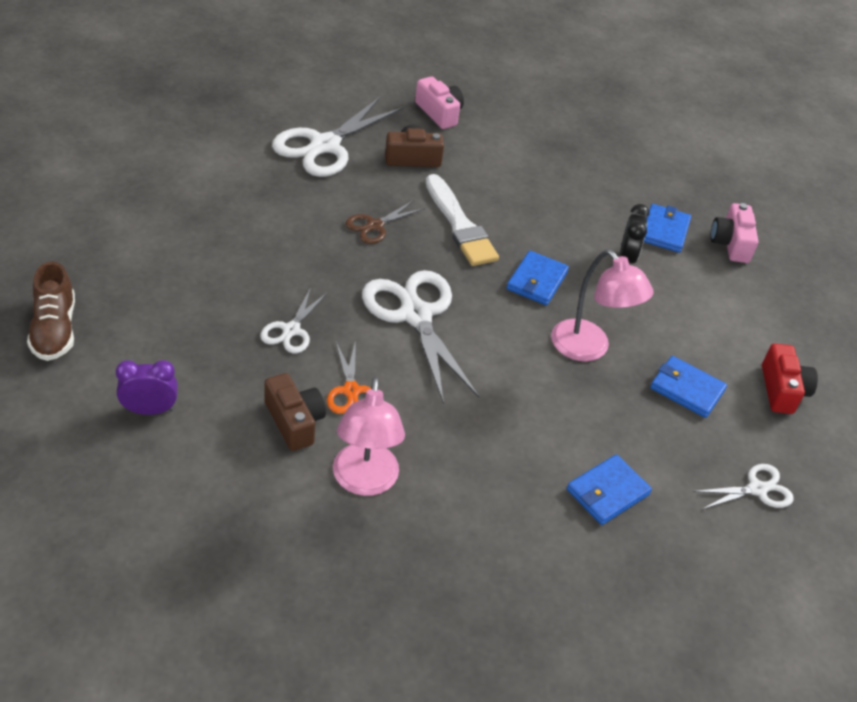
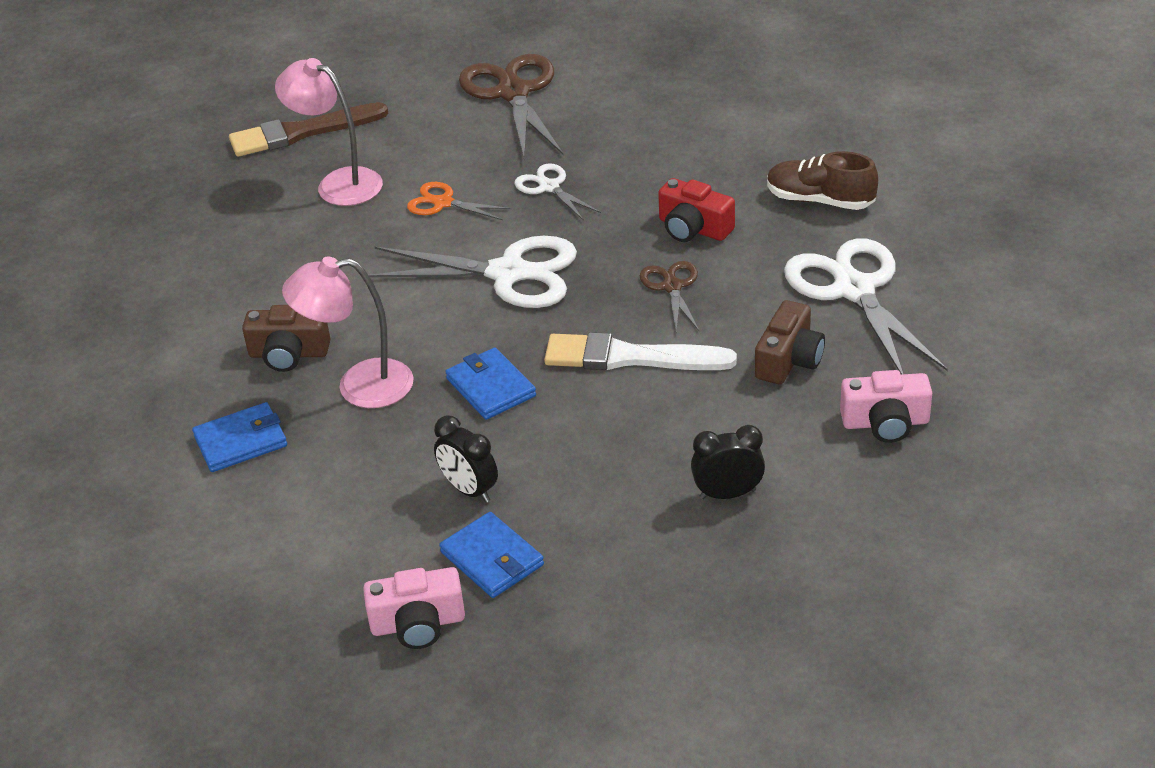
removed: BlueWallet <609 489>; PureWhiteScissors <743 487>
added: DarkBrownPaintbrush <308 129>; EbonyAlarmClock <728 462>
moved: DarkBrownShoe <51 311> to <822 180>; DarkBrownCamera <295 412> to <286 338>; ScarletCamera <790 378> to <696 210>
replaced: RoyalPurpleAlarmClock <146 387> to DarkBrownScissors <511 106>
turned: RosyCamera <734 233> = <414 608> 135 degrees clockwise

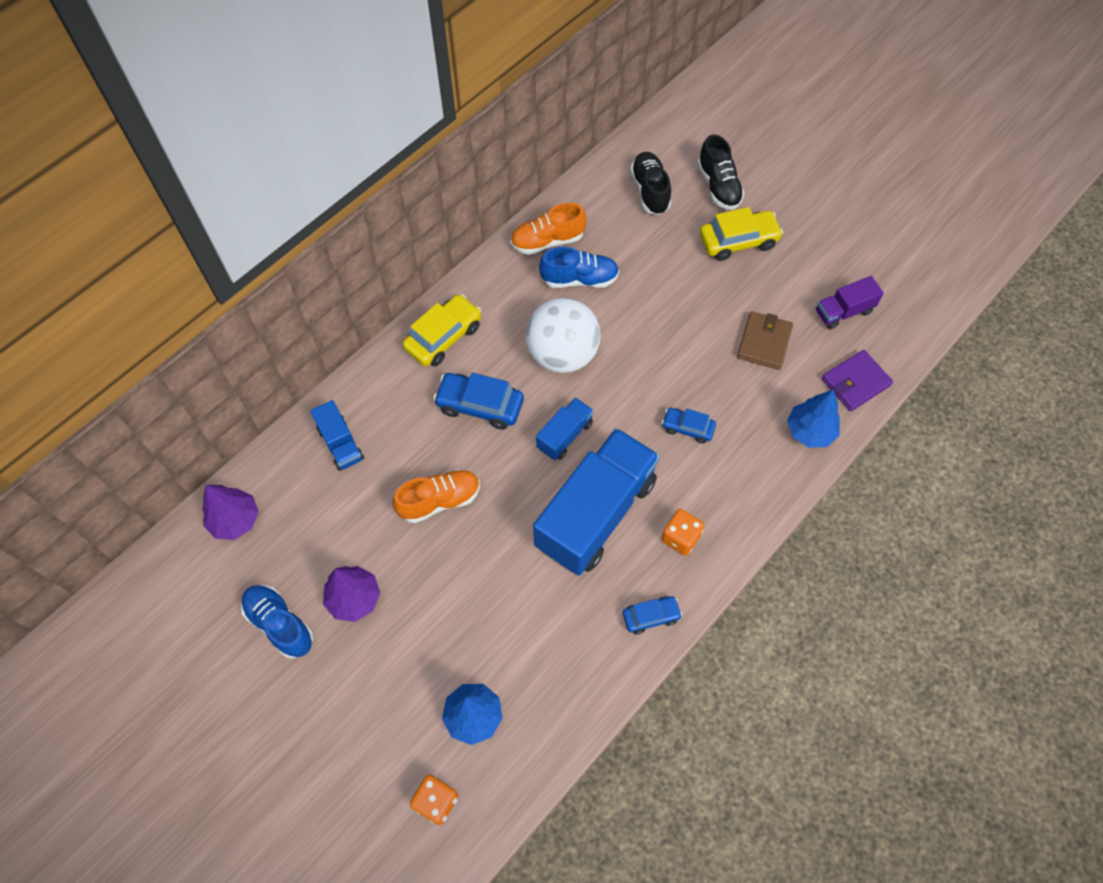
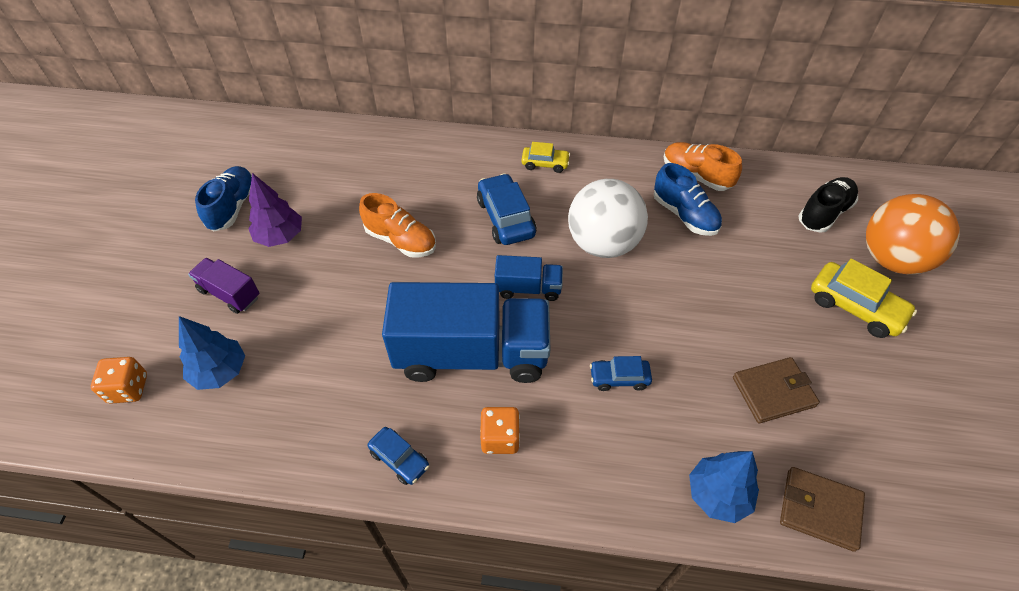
removed: RoyalPurpleTree <230 512>; BlueTruck <337 435>
moved: RoyalPurpleTruck <850 302> to <224 286>
replaced: EbonyShoe <721 172> to OrangeColouredSphere <913 234>
recoloured: RoyalPurpleWallet <857 380> to DarkBrownWallet <822 509>
turned: BlueCar <689 425> = <621 373> 75 degrees counterclockwise
resized: GoldenCar <441 330> = <545 157> x0.60

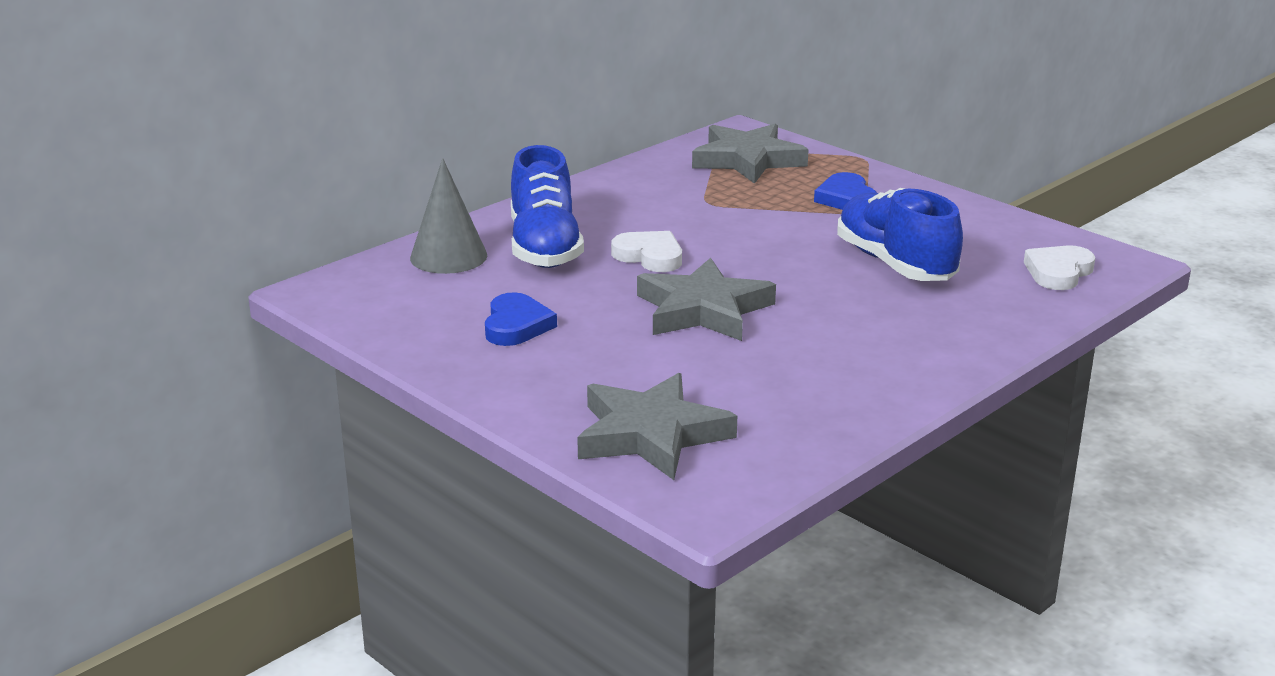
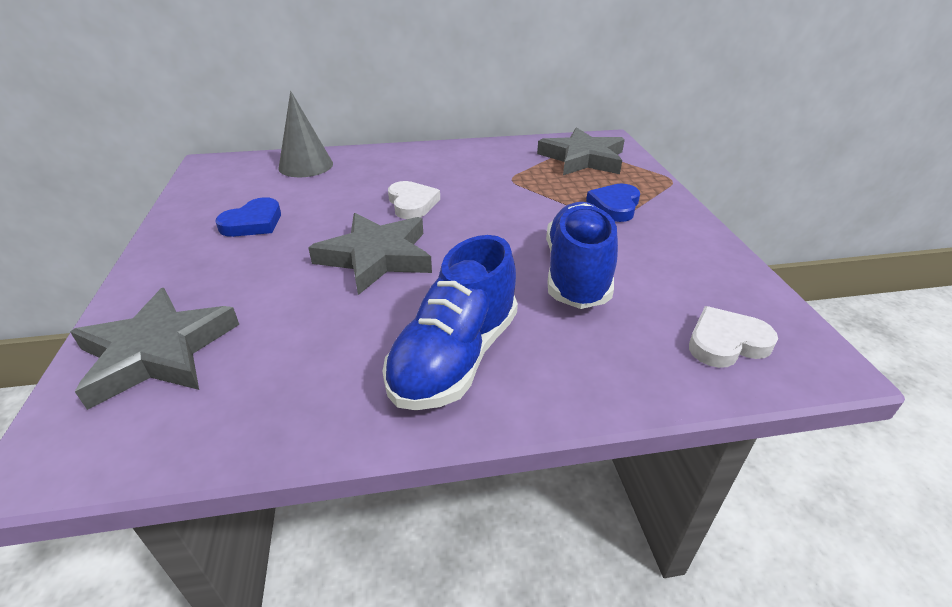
moved: BlueShoe <547 206> to <450 322>

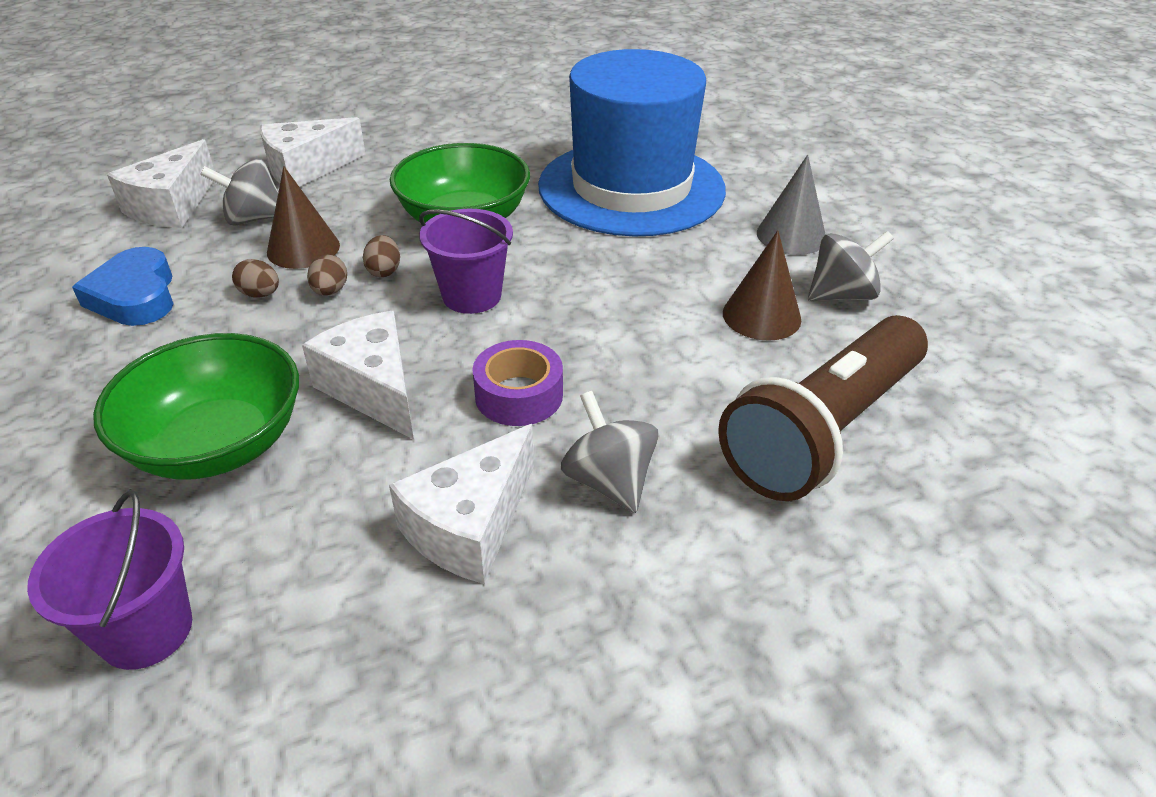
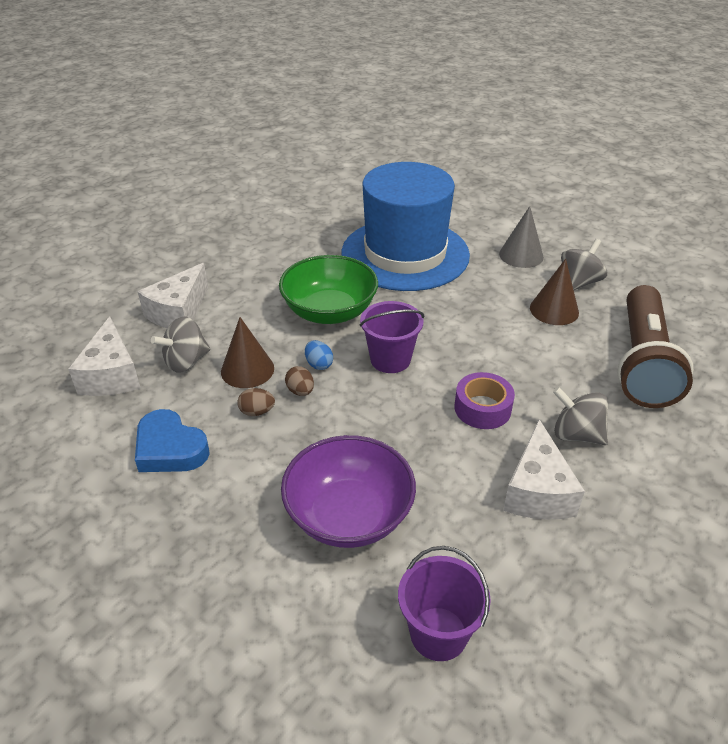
removed: PureWhiteCheeseWedge <358 375>
recoloured: GreenServingBowl <196 406> to RoyalPurpleServingBowl <348 491>; DarkBrownToyEgg <381 256> to BlueToyEgg <319 355>

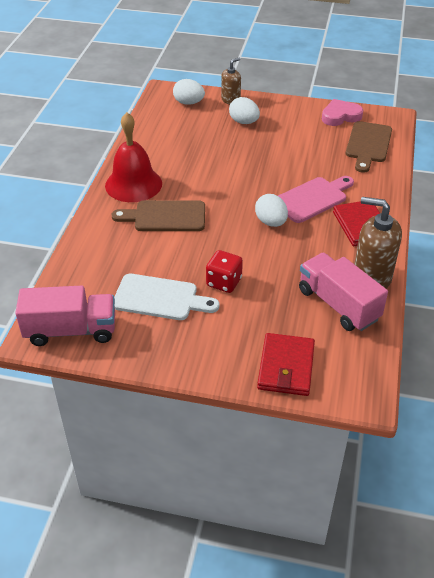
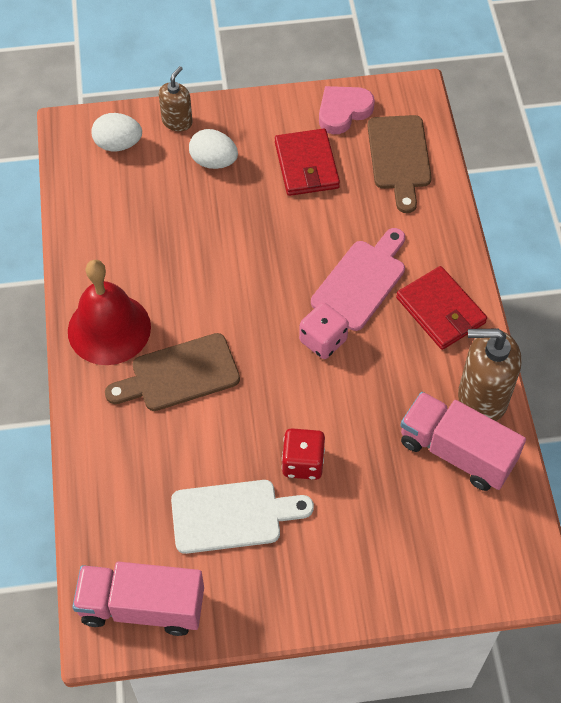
moved: ScarletWallet <286 364> to <307 162>
replaced: PureWhiteToyEgg <271 210> to RosyDie <324 330>
turned: RosyTruck <65 316> = <138 599> 150 degrees counterclockwise

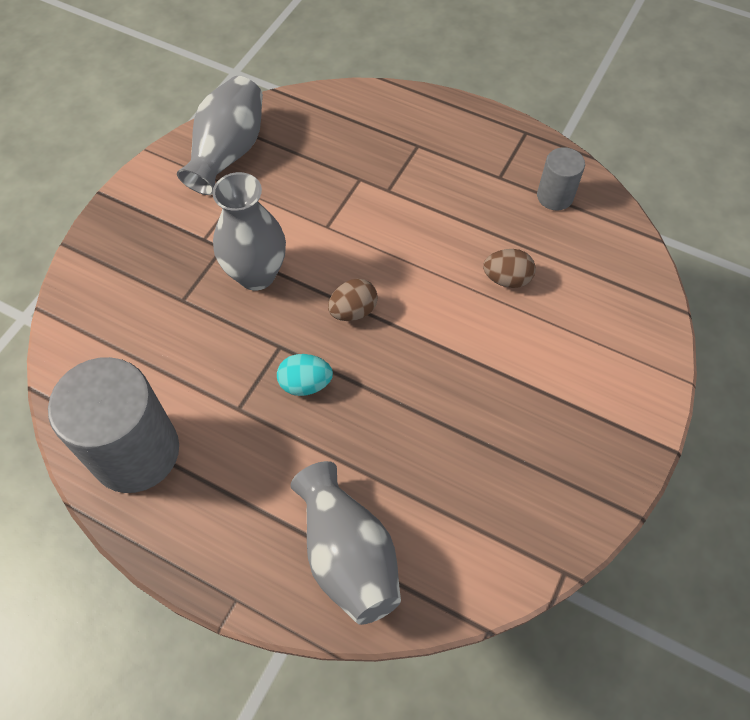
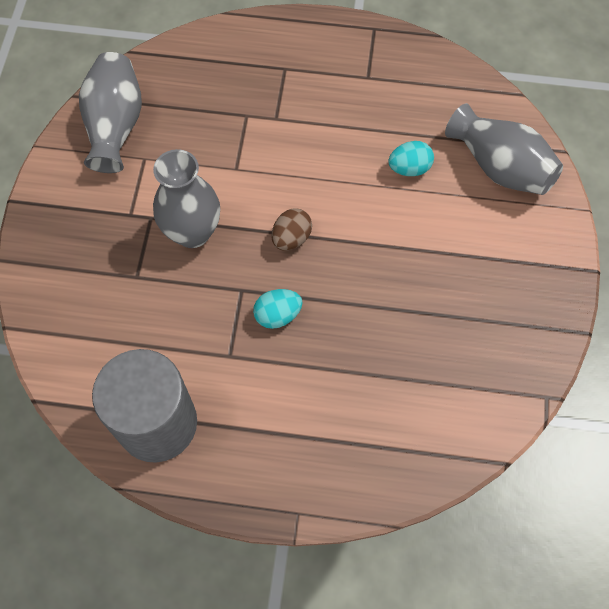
removed: GrayCylinder <561 179>
moved: GrayFlowerVase <345 543> to <504 149>
recoloured: DarkBrownToyEgg <509 268> to AquaToyEgg <411 158>

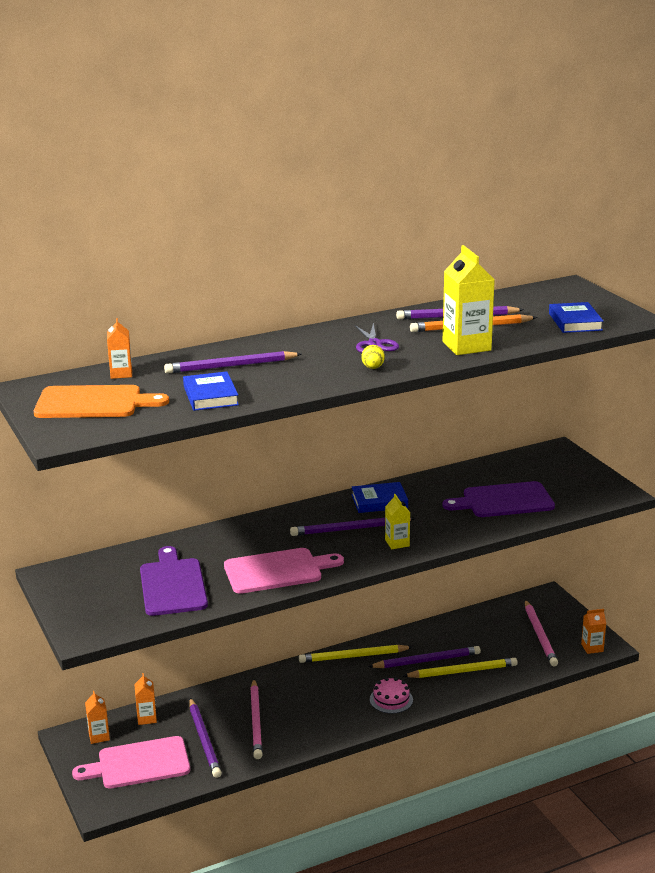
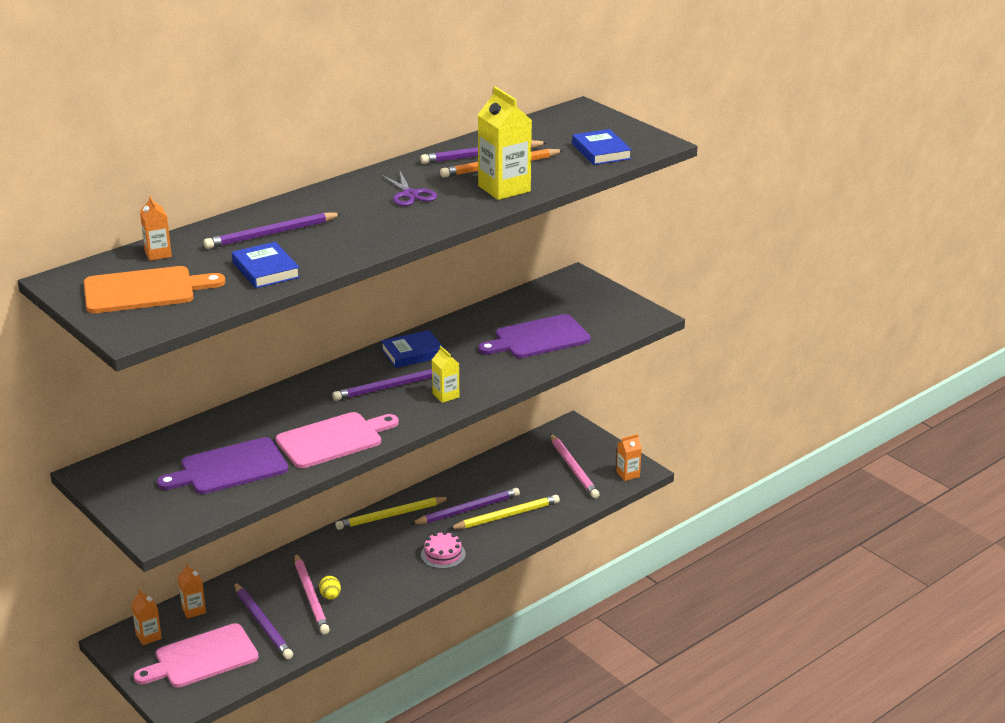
moved: GoldenToyEgg <373 357> to <330 588>
turned: RoyalPurpleBreadBoard <174 581> = <222 465> 90 degrees counterclockwise

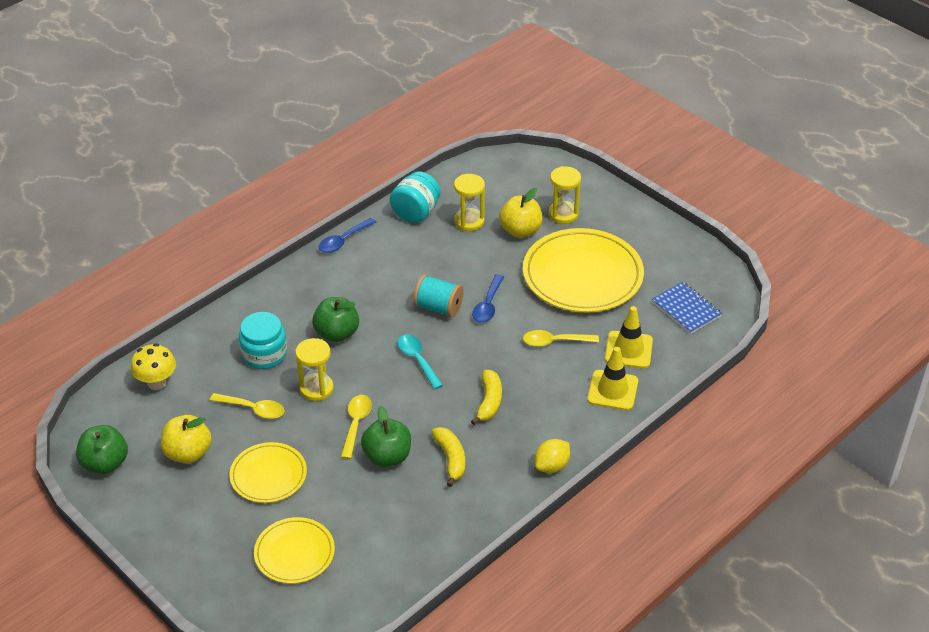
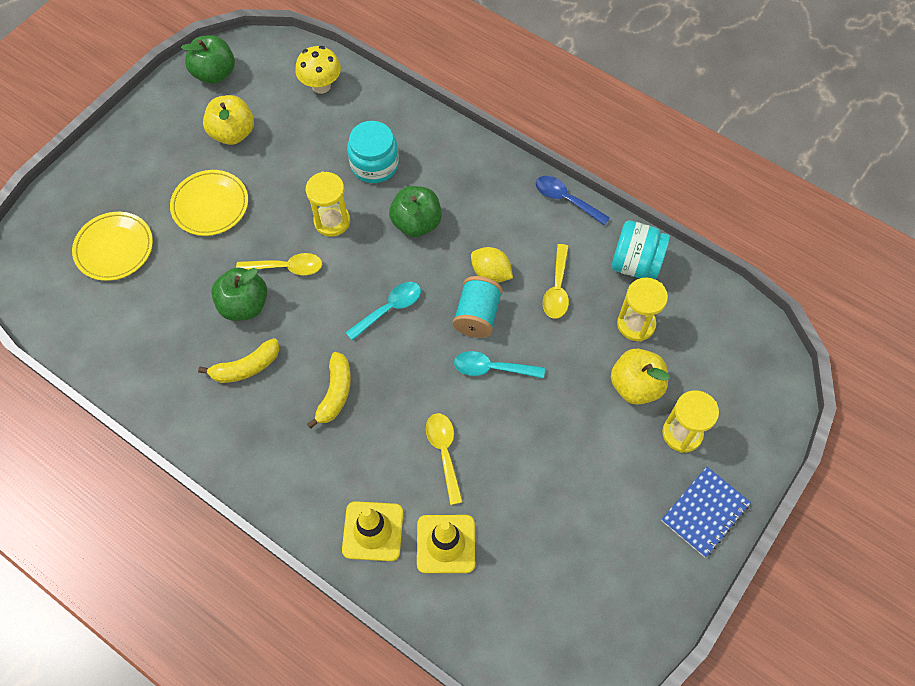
removed: GoldenDinnerPlate <583 270>
moved: GoldenTeaspoon <247 406> to <556 281>; GoldenToyLemon <552 456> to <492 265>; BlueNotepad <687 308> to <706 512>
recoloured: BlueTeaspoon <488 298> to AquaTeaspoon <499 364>
turned: GoldenBananaFruit <486 397> = <329 390> 75 degrees counterclockwise

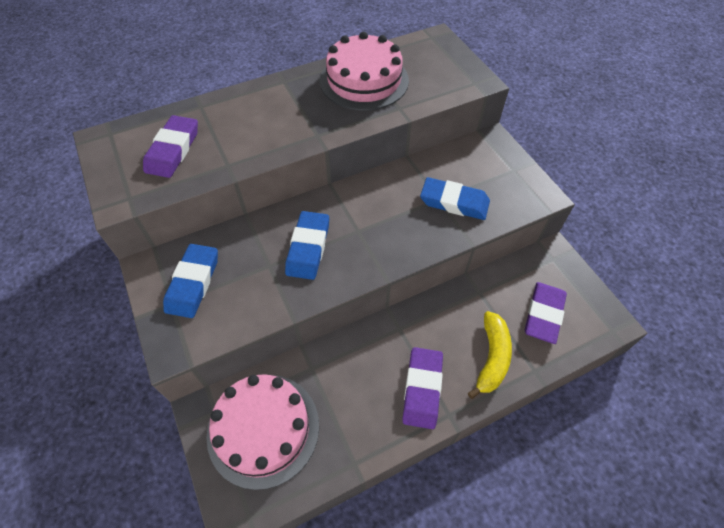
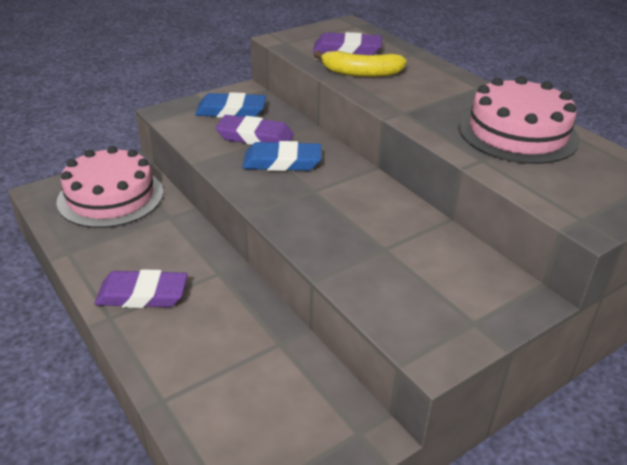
removed: BlueGumEraser <455 198>
moved: GoldenBananaFruit <490 355> to <360 64>; RoyalPurpleGumEraser <546 313> to <255 130>

